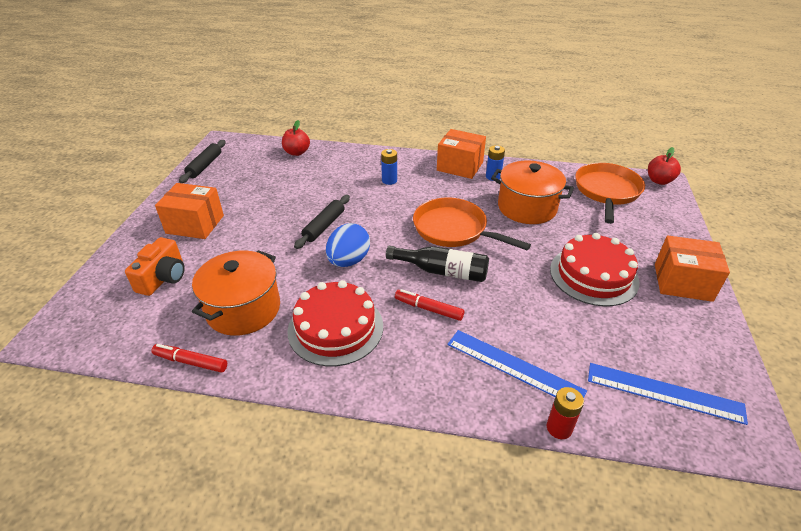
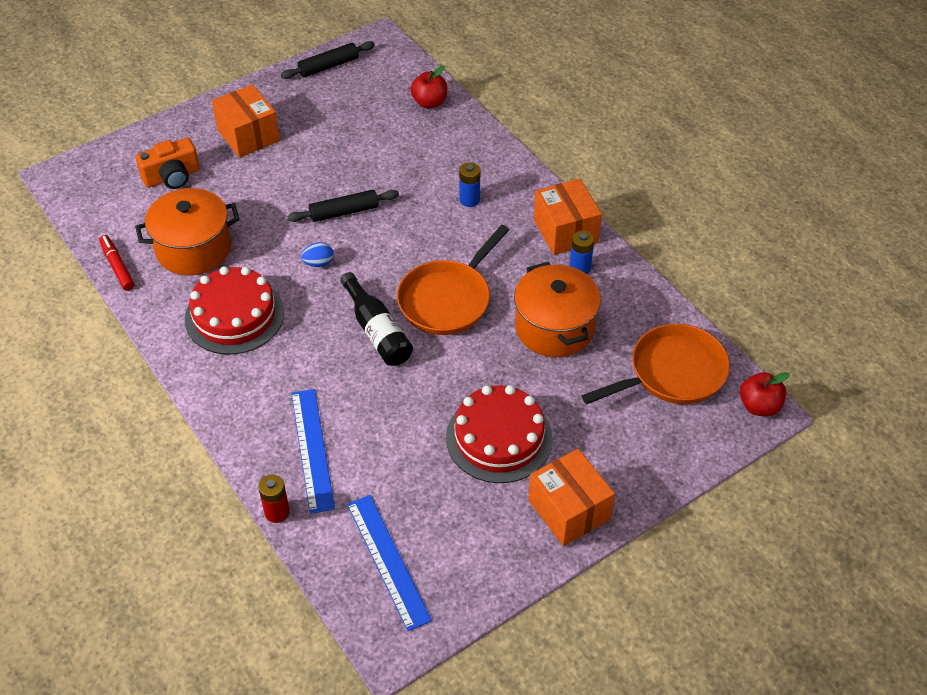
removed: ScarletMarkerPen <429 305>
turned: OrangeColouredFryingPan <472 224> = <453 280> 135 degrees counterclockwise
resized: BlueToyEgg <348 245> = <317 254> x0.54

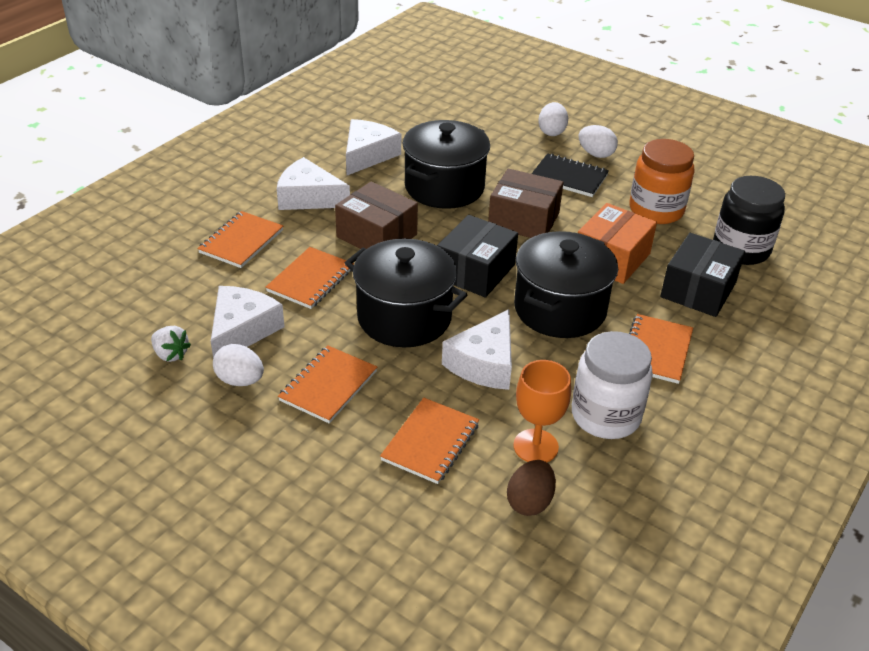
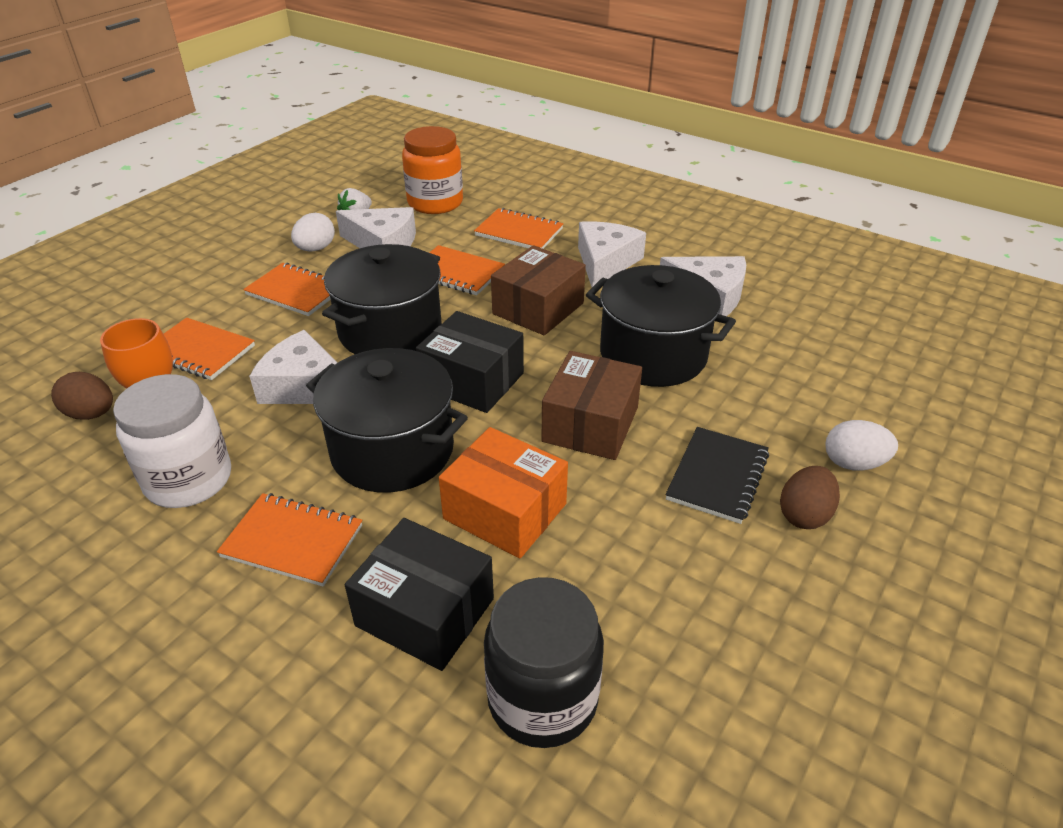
moved: OrangeColouredJar <661 181> to <432 170>
recoloured: PureWhiteToyEgg <598 141> to DarkBrownToyEgg <810 497>

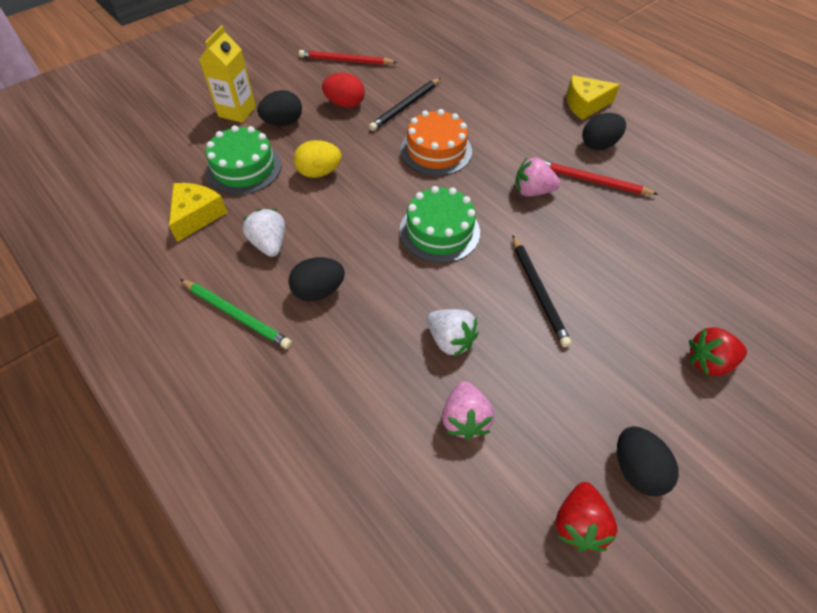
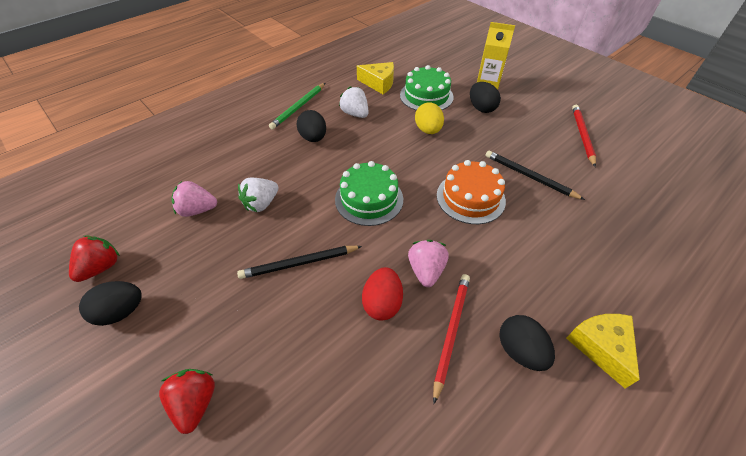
moved: ScarletToyEgg <343 90> to <382 293>
turned: PureWhiteToyStrawberry <263 233> = <353 102> 105 degrees counterclockwise; ScarletToyStrawberry <587 516> = <94 258> 105 degrees clockwise

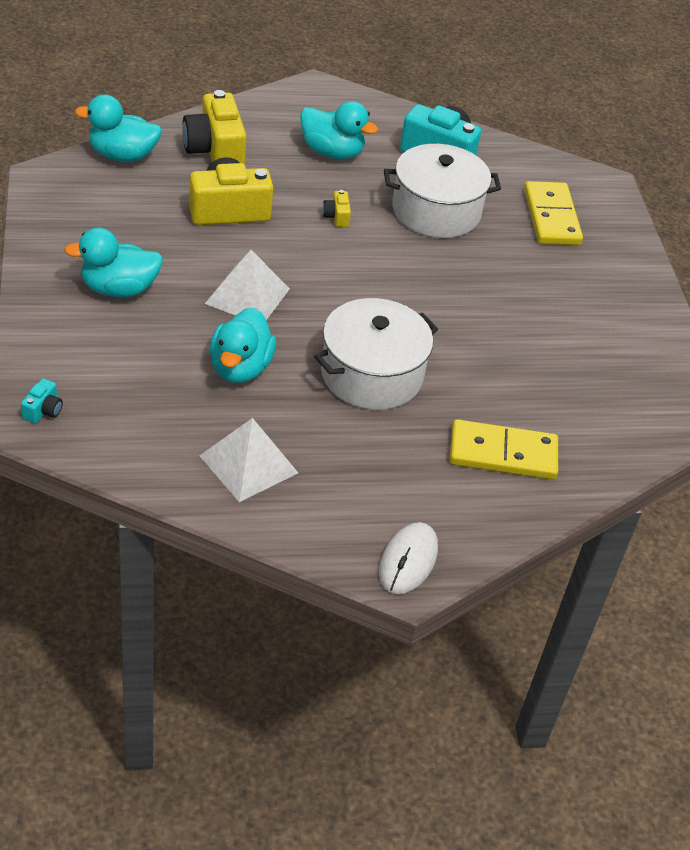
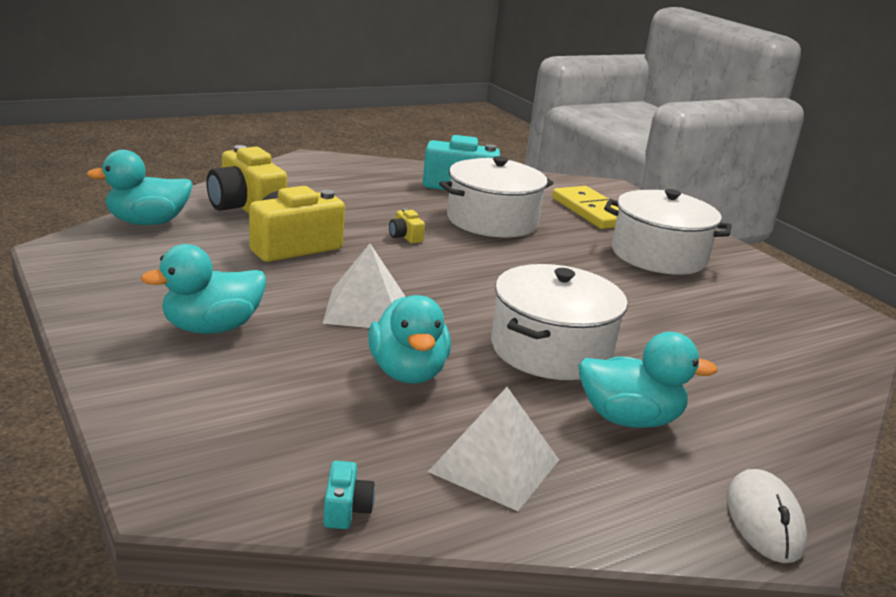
removed: GoldenDomino <504 449>
added: PureWhiteStockpot <668 232>
moved: AquaCamera <42 400> to <349 495>; AquaToyDuck <339 130> to <648 380>

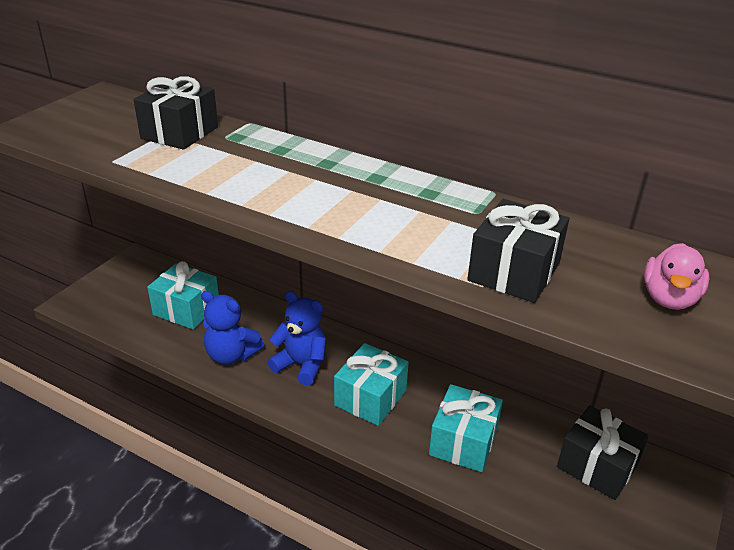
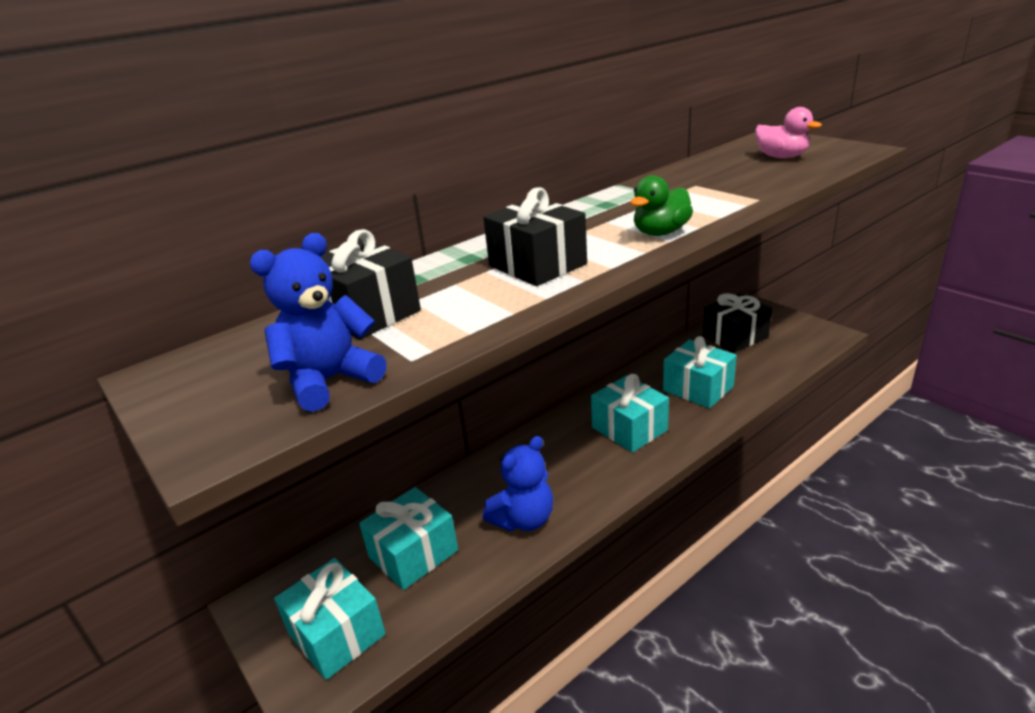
added: AquaGift <330 619>; GreenToyDuck <662 205>
moved: BlueTeddyBear <297 338> to <317 322>; EbonyGift <518 251> to <535 236>

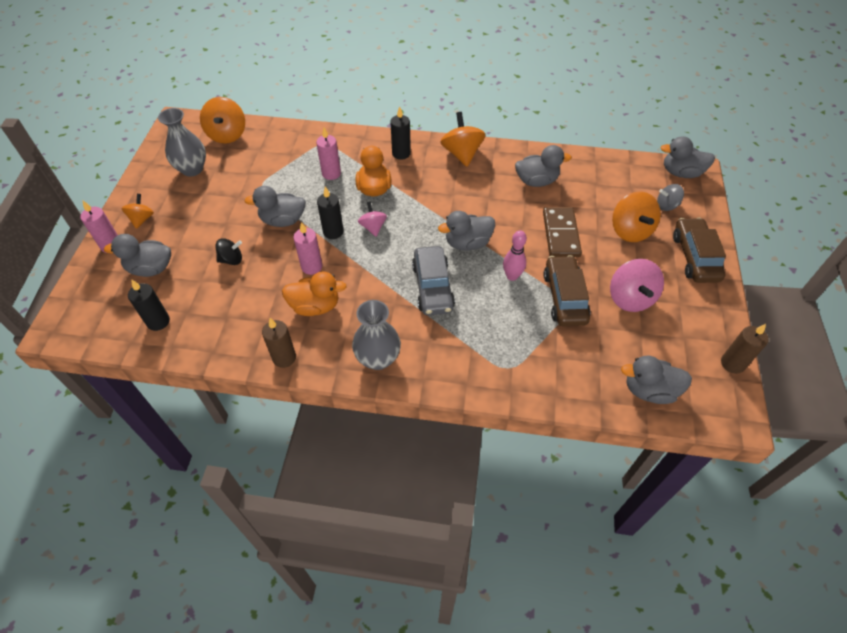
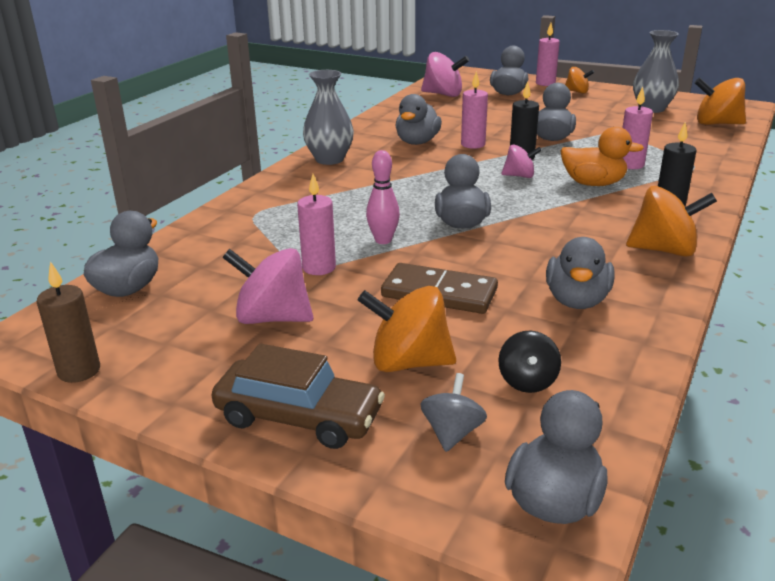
removed: DarkBrownWaxCandle <279 343>; GrayCar <433 280>
moved: EbonySpinningTop <228 251> to <529 361>
replaced: EbonyWaxCandle <149 305> to RosySpinningTop <445 74>; DarkBrownCar <567 290> to RosyWaxCandle <316 224>
recoloured: OrangeColouredToyDuck <314 293> to GrayToyDuck <418 119>

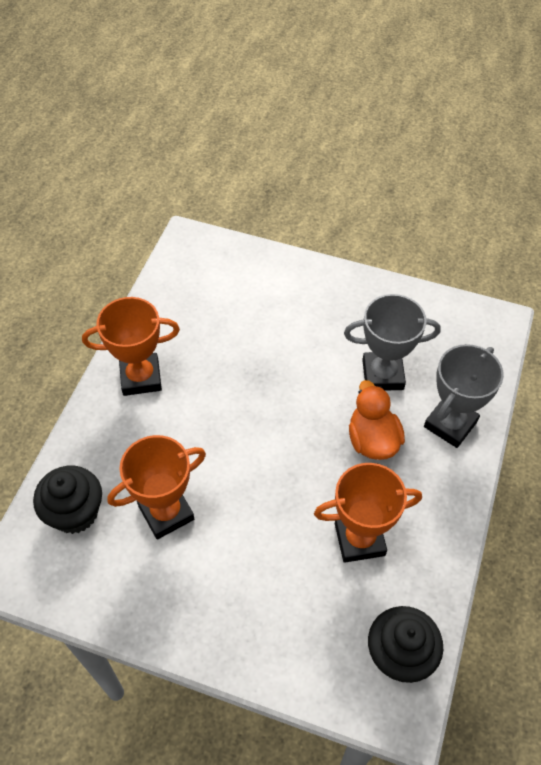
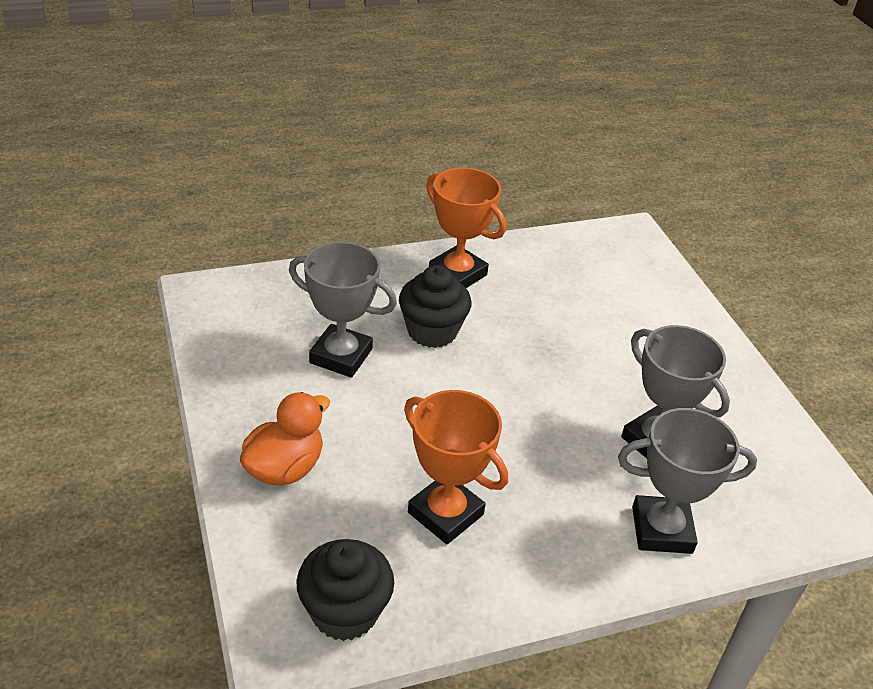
moved: EbonyCupcake <67 500> to <435 306>; OrangeColouredToyDuck <377 420> to <285 439>
recoloured: OrangeColouredPrizeCup <157 487> to GrayPrizeCup <343 310>

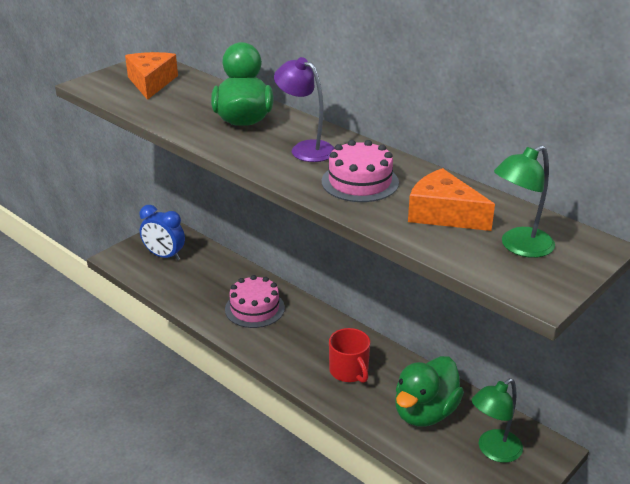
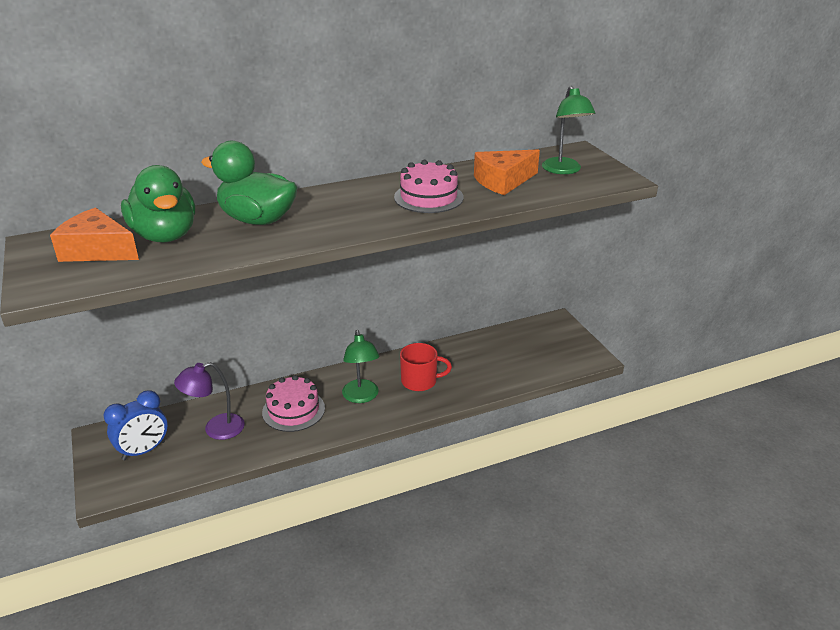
moved: RoyalPurpleReadingLamp <304 109> to <209 401>; GreenToyDuck <429 391> to <158 204>; GreenReadingLamp <497 420> to <361 366>

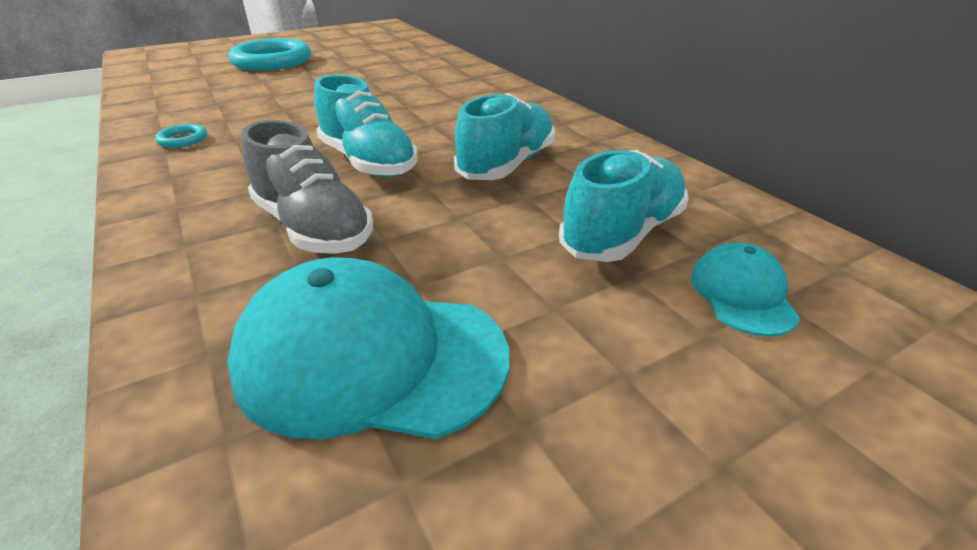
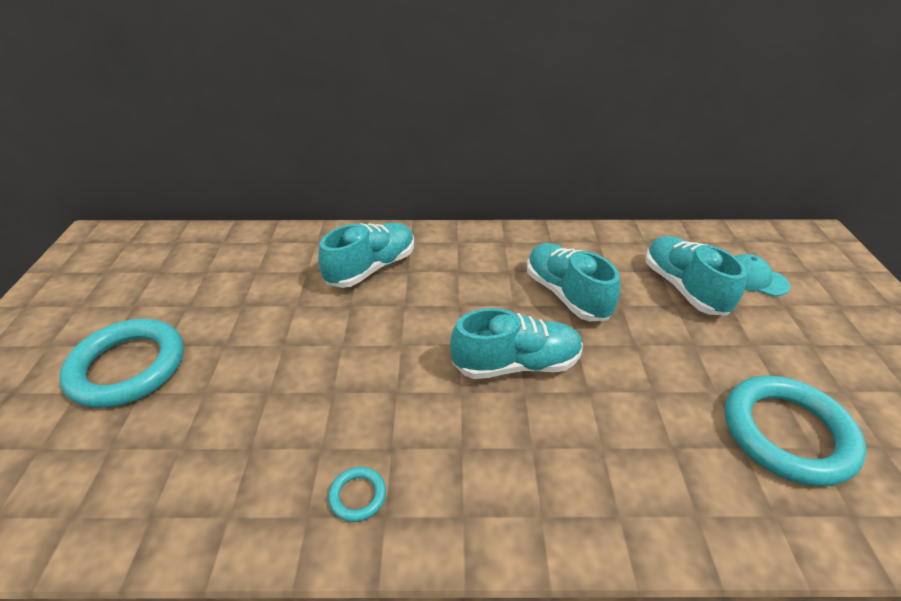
removed: GrayShoe <307 187>
added: AquaShoe <366 255>
replaced: AquaPeakedCap <368 348> to AquaRing <795 431>

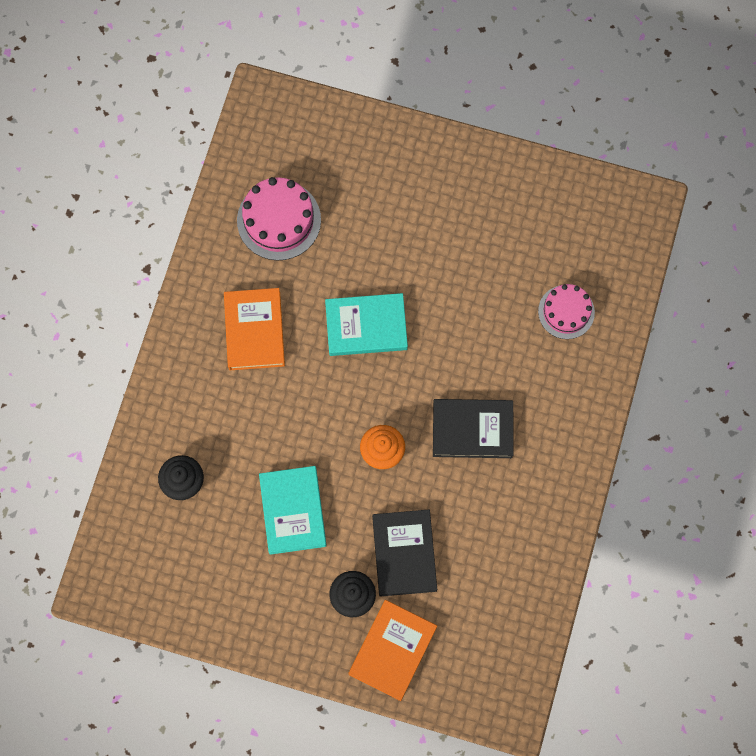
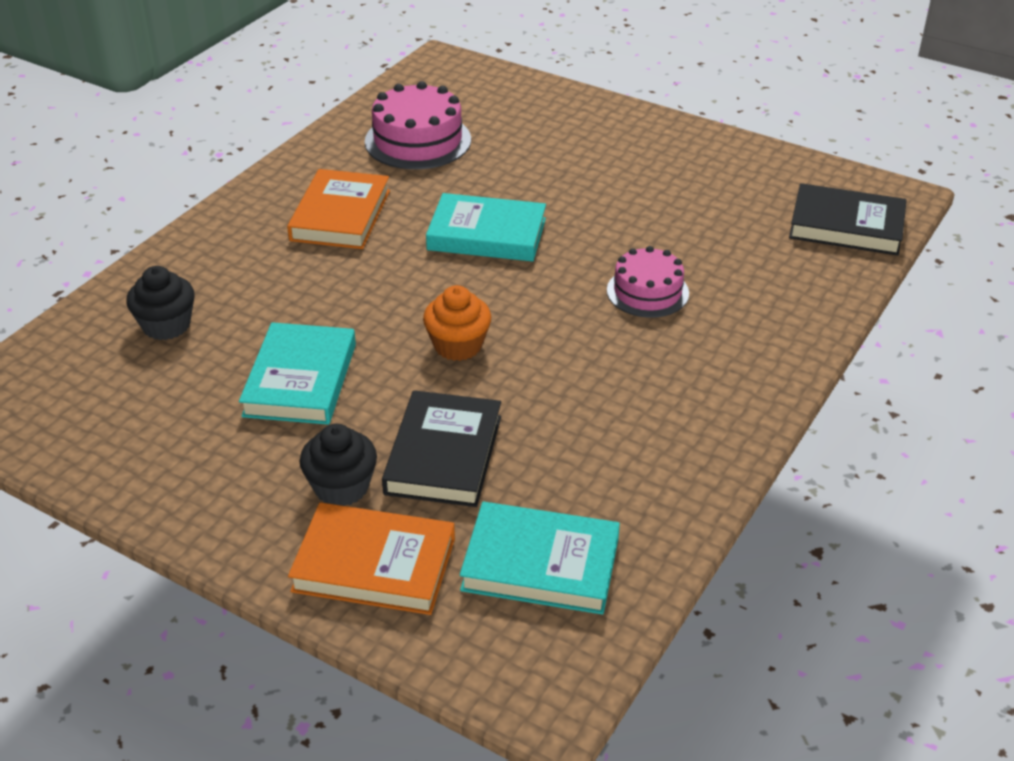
added: AquaBook <540 558>
moved: EbonyBook <473 428> to <848 219>; RosyLayerCake <566 311> to <648 282>
turned: OrangeColouredBook <392 650> = <371 558> 60 degrees clockwise

